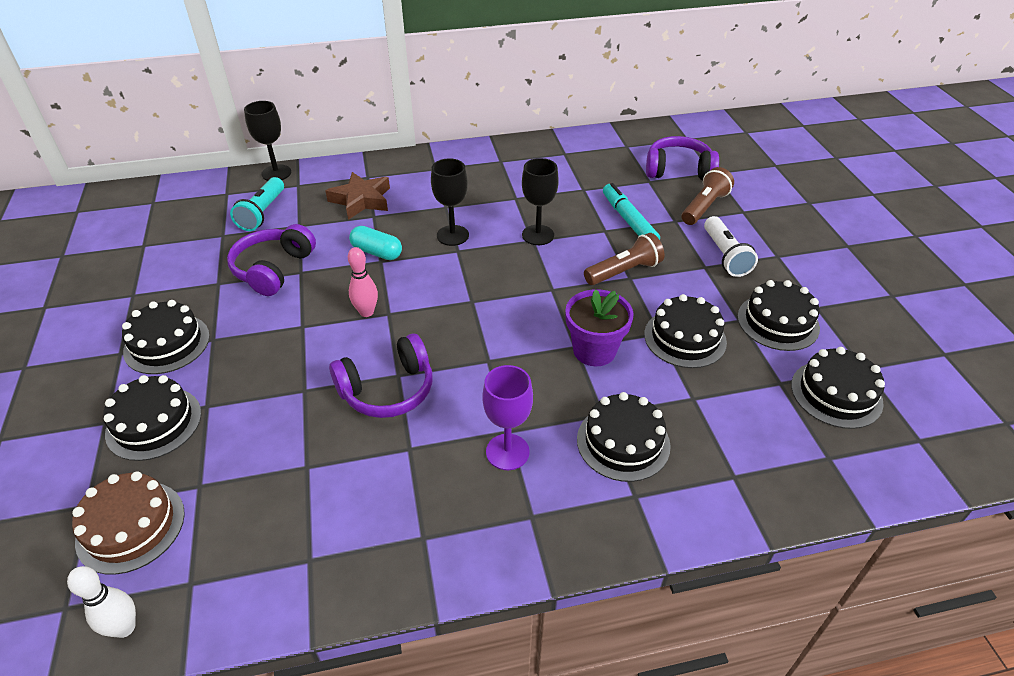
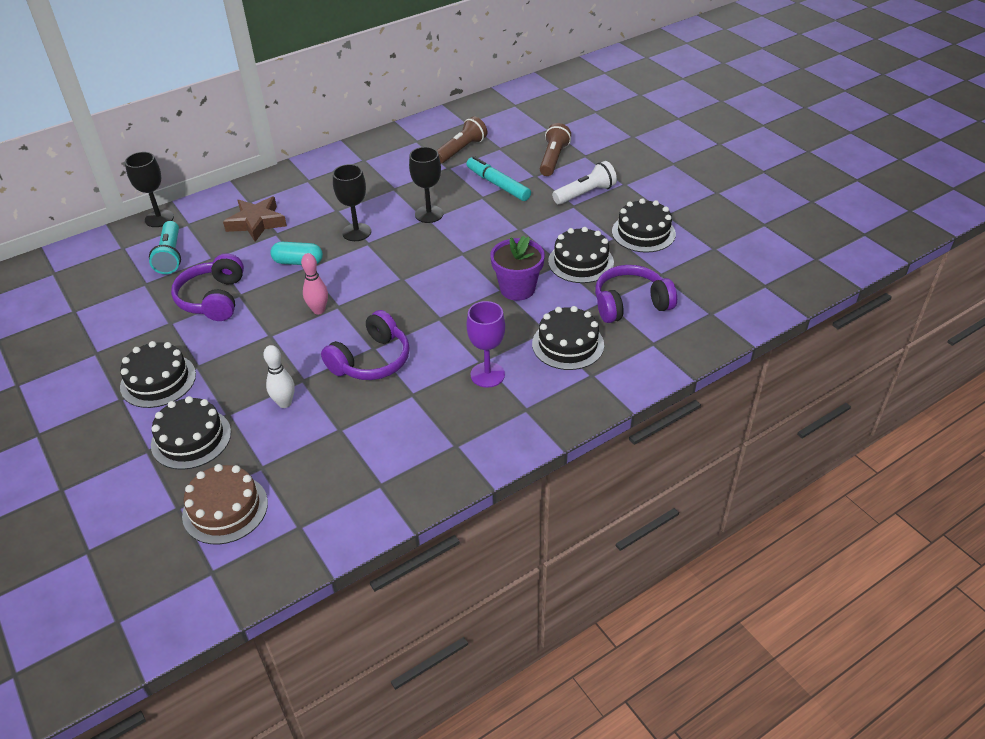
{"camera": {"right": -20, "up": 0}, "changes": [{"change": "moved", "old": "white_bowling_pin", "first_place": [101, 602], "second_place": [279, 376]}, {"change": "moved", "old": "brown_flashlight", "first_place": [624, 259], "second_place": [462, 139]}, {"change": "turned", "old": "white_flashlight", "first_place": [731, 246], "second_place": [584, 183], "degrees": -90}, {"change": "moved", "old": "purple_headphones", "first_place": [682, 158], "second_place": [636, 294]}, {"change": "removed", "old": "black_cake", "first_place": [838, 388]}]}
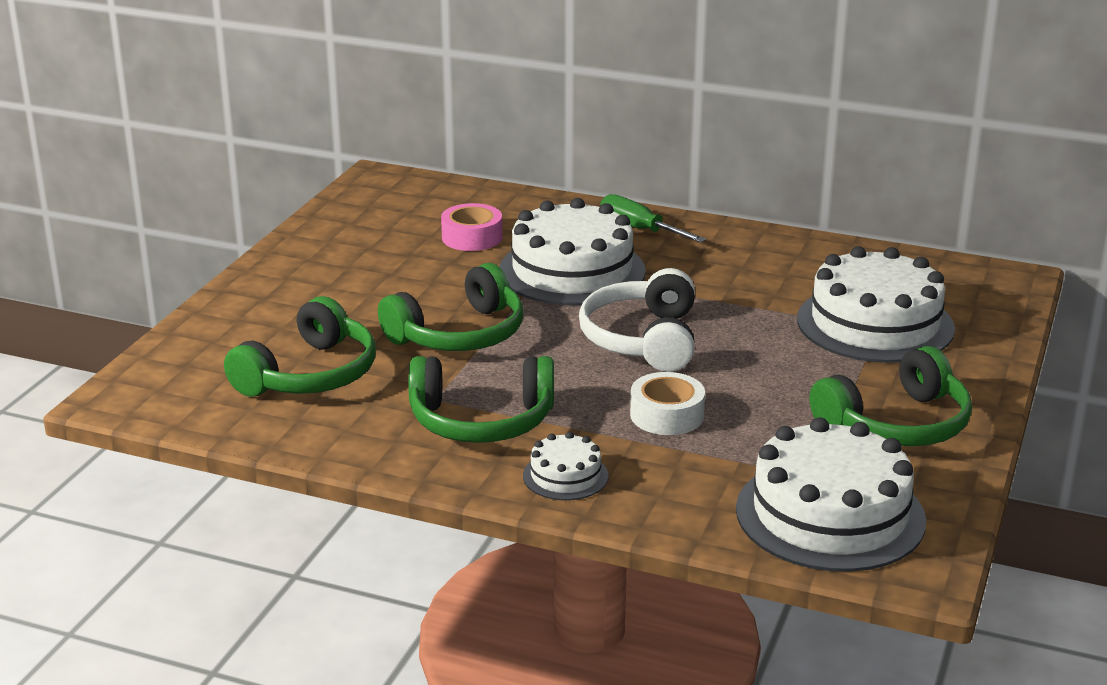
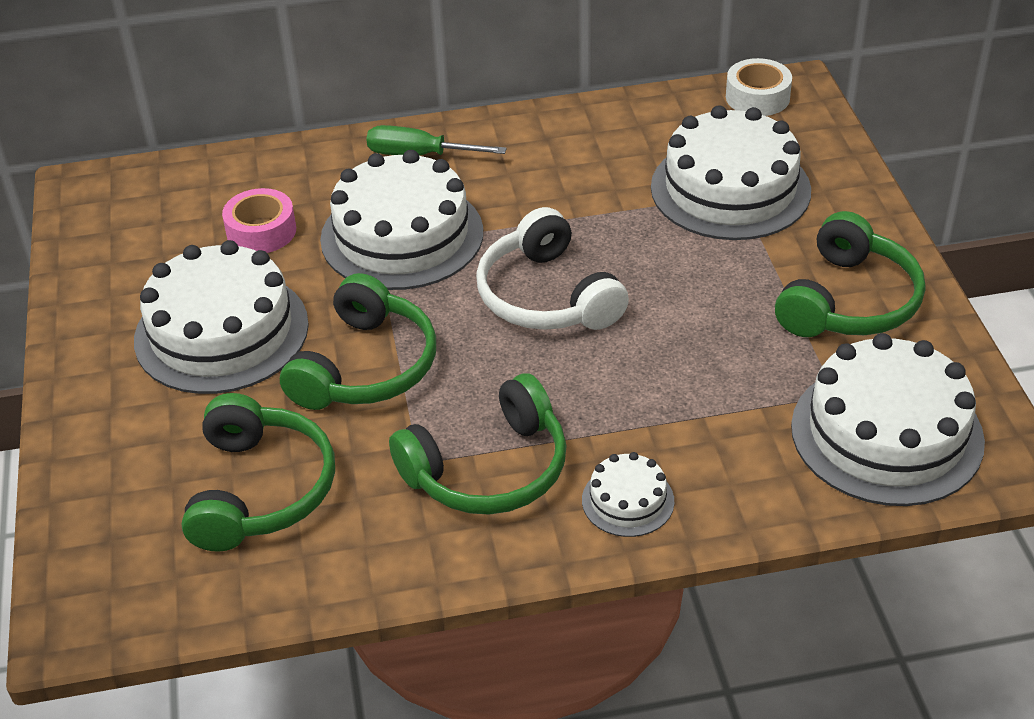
{"camera": {"right": -30, "up": 15}, "changes": [{"change": "added", "new": "white_cake", "second_place": [221, 317]}, {"change": "moved", "old": "white_tape", "first_place": [667, 403], "second_place": [759, 87]}]}
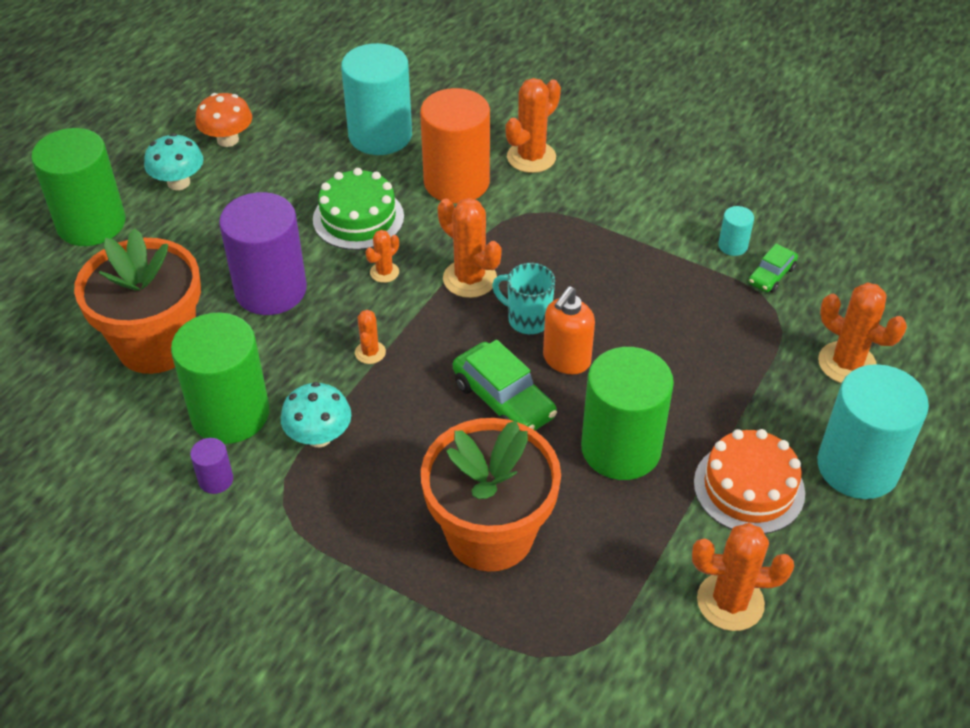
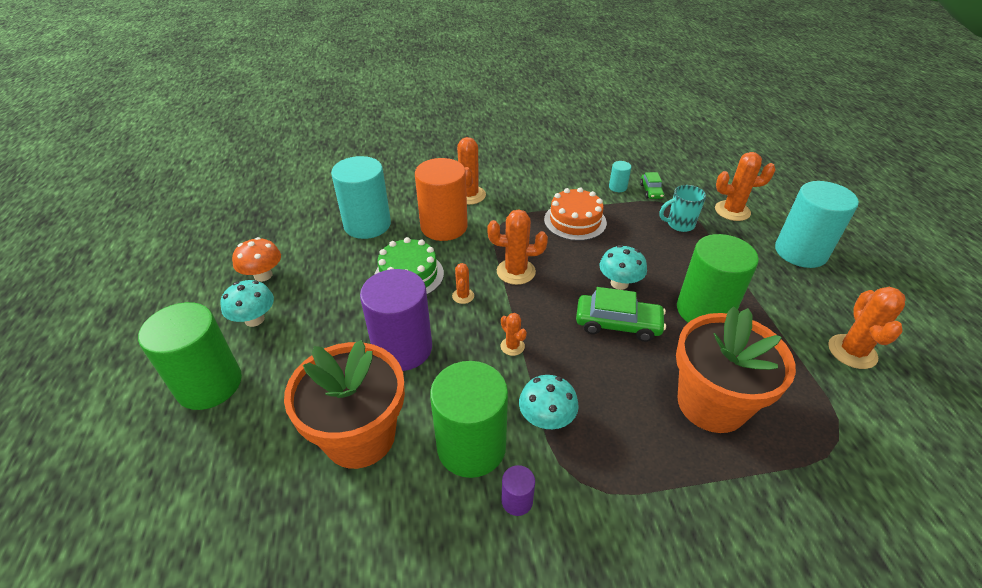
{"camera": {"right": -40, "up": -5}, "changes": [{"change": "moved", "old": "orange_cake", "first_place": [749, 481], "second_place": [575, 214]}, {"change": "replaced", "old": "orange_soap_dispenser", "new": "turquoise_mushroom", "first_place": [569, 330], "second_place": [623, 267]}, {"change": "moved", "old": "turquoise_mug", "first_place": [523, 298], "second_place": [682, 208]}, {"change": "turned", "old": "orange_cactus", "first_place": [743, 577], "second_place": [867, 328], "degrees": -45}]}
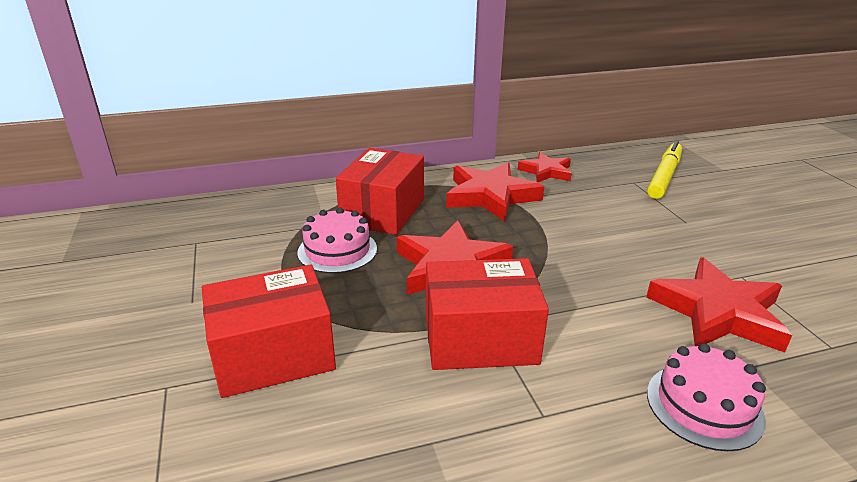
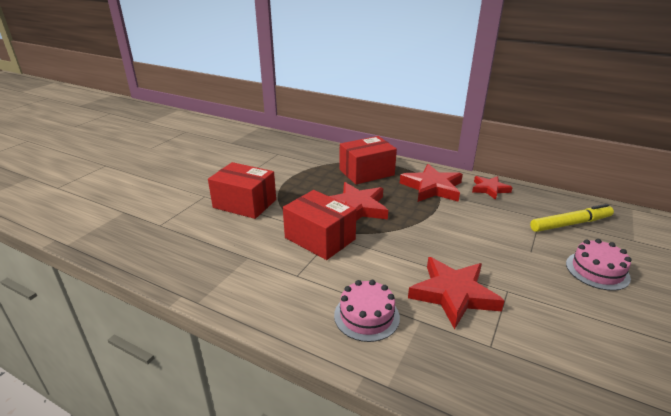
{"camera": {"right": 45, "up": 0}, "changes": [{"change": "moved", "old": "pink_cake", "first_place": [337, 240], "second_place": [599, 265]}]}
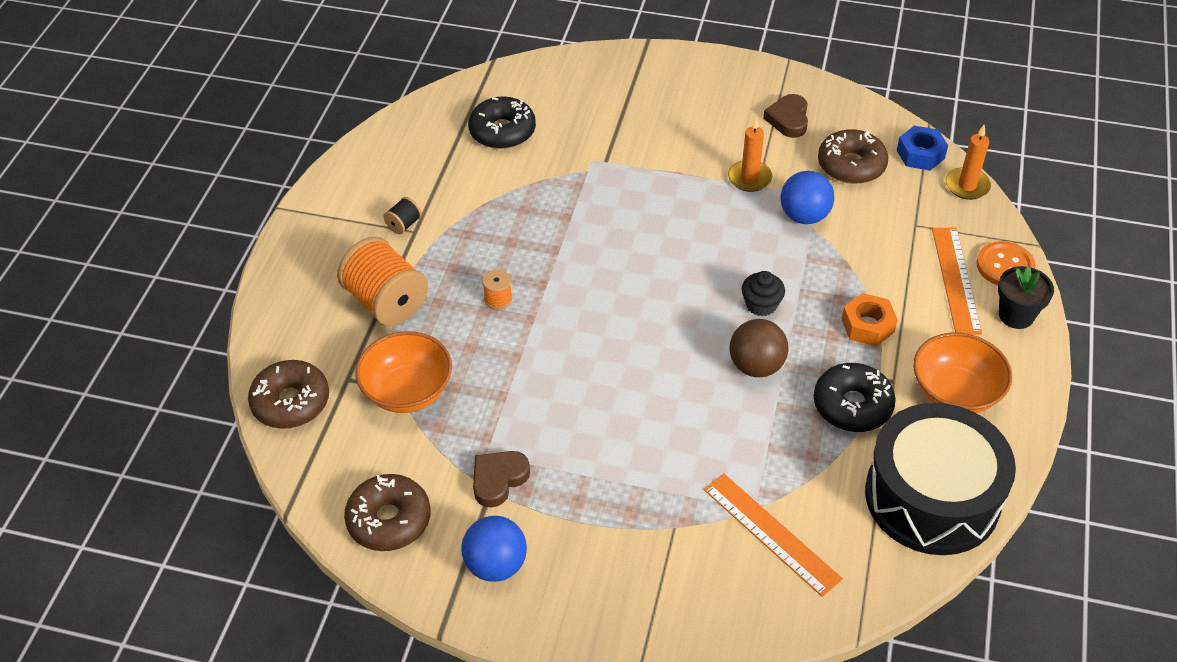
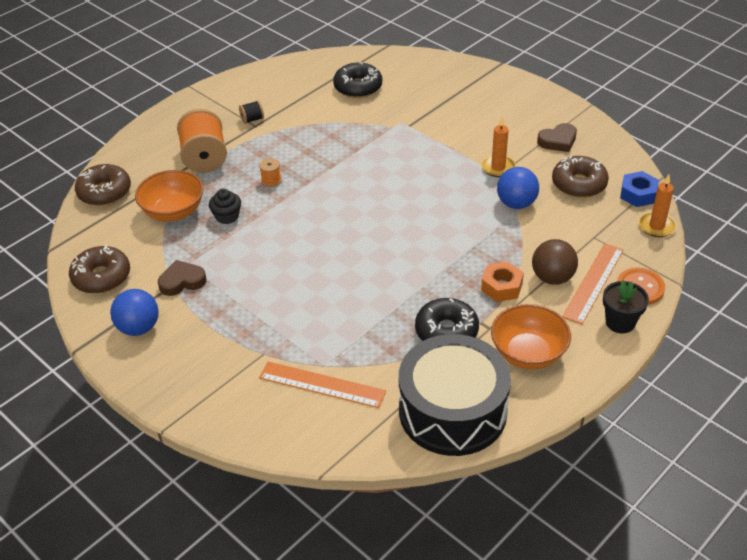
{"camera": {"right": 30, "up": -5}, "changes": [{"change": "moved", "old": "black_cupcake", "first_place": [763, 293], "second_place": [225, 206]}, {"change": "turned", "old": "orange_ruler", "first_place": [773, 535], "second_place": [322, 385], "degrees": -60}, {"change": "moved", "old": "brown_ball", "first_place": [759, 348], "second_place": [555, 262]}, {"change": "turned", "old": "brown_heart", "first_place": [785, 116], "second_place": [557, 137], "degrees": -150}]}
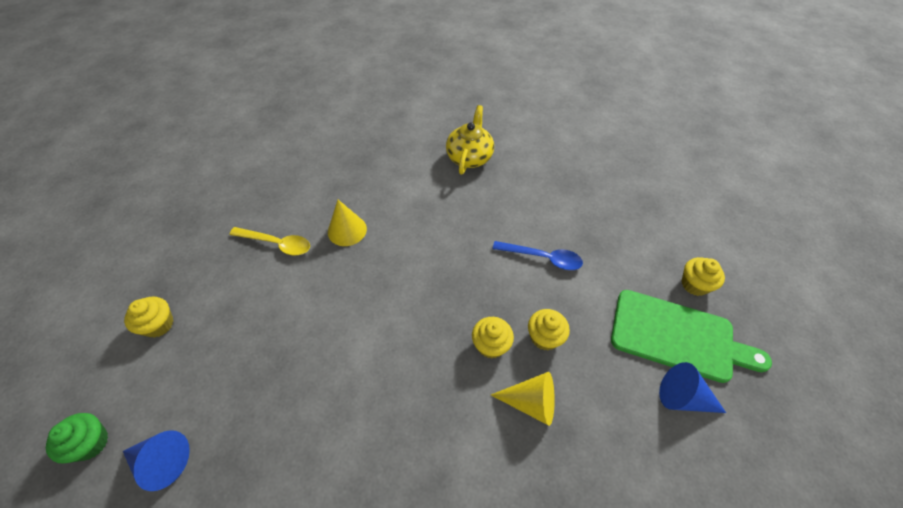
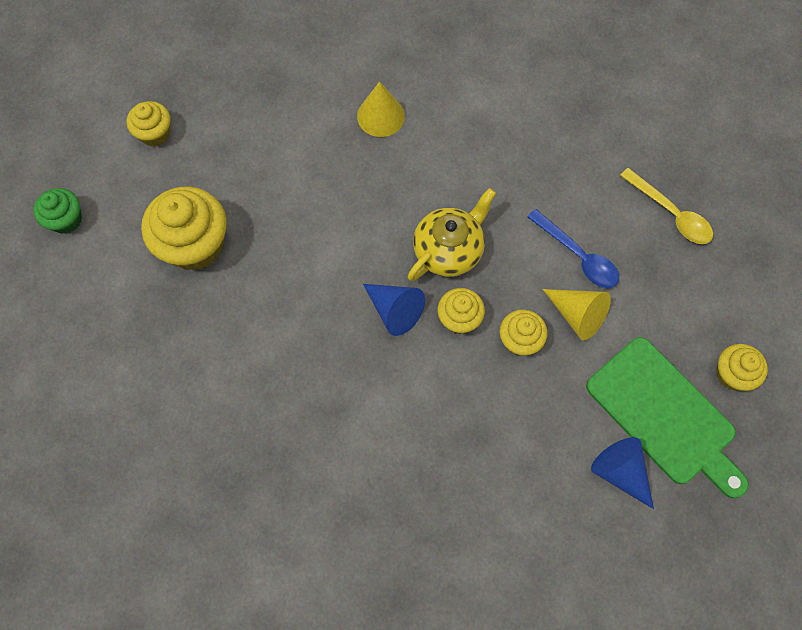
{"camera": {"right": 30, "up": 15}, "changes": [{"change": "added", "new": "yellow_cupcake", "second_place": [184, 228]}, {"change": "moved", "old": "blue_cone", "first_place": [156, 460], "second_place": [394, 310]}, {"change": "moved", "old": "yellow_teapot", "first_place": [470, 140], "second_place": [451, 234]}, {"change": "moved", "old": "yellow_cone", "first_place": [523, 399], "second_place": [577, 314]}, {"change": "moved", "old": "yellow_spoon", "first_place": [269, 241], "second_place": [666, 206]}]}
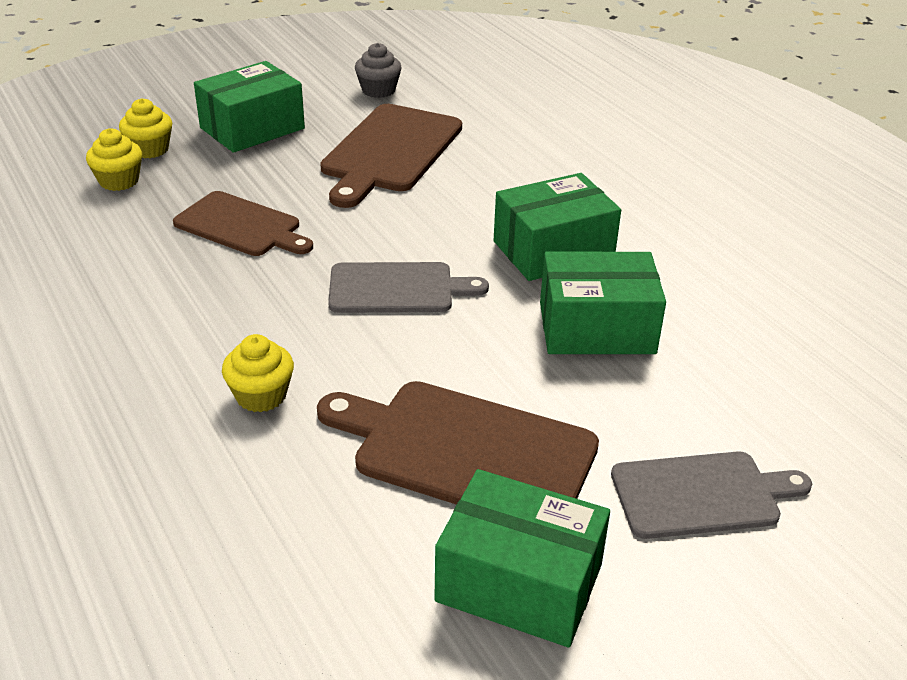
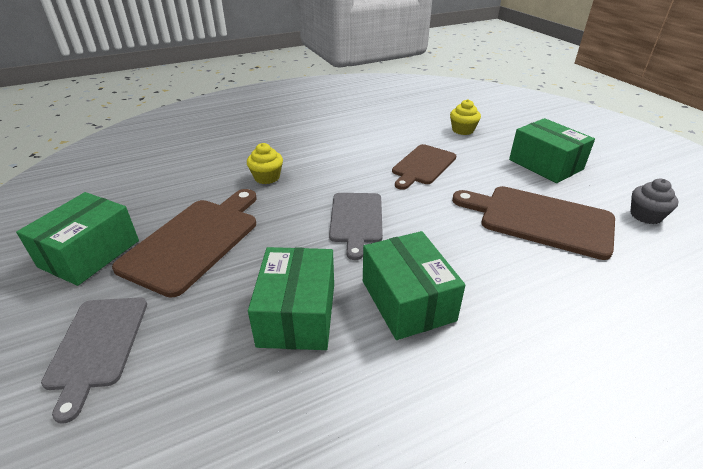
{"camera": {"right": 95, "up": 0}, "changes": [{"change": "removed", "old": "yellow_cupcake", "first_place": [145, 128]}]}
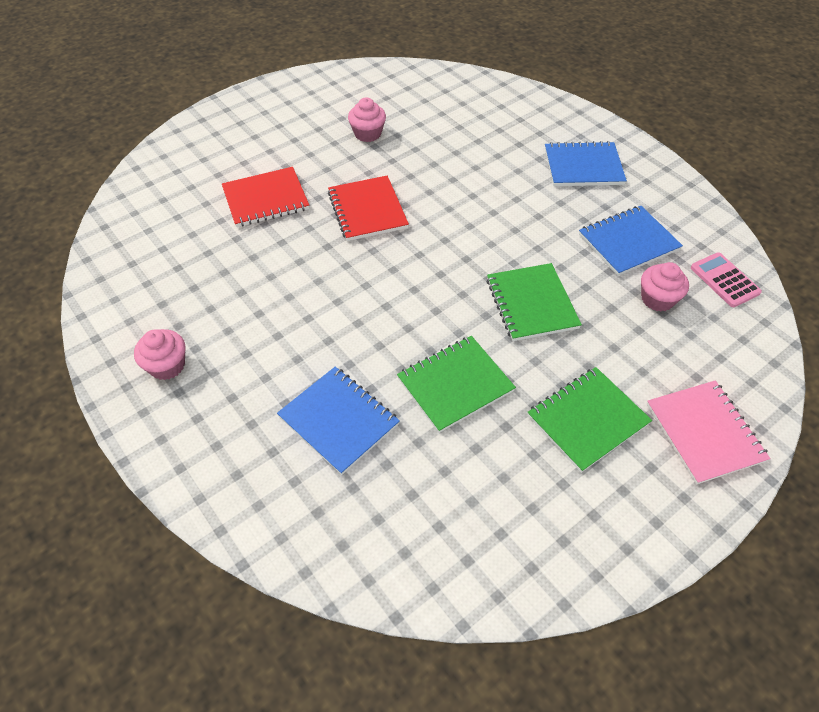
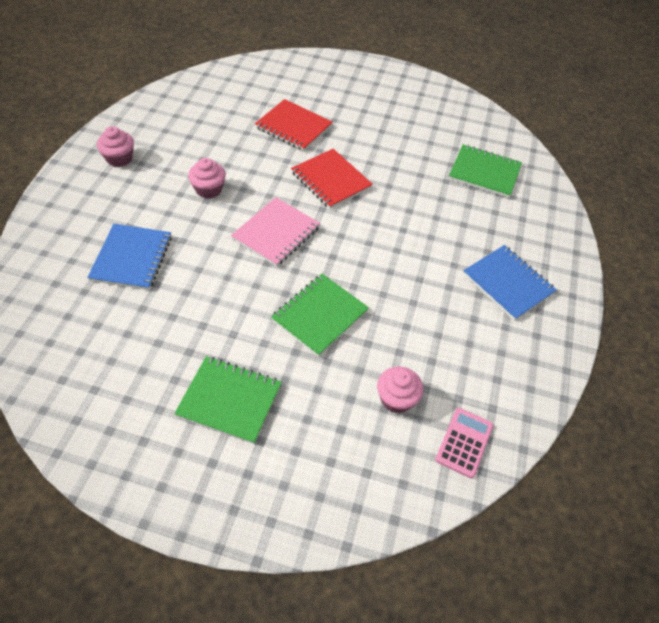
{"camera": {"right": 50, "up": 0}, "changes": [{"change": "moved", "old": "pink_cupcake", "first_place": [367, 119], "second_place": [207, 178]}, {"change": "moved", "old": "pink_notebook", "first_place": [709, 432], "second_place": [275, 232]}, {"change": "turned", "old": "red_notebook", "first_place": [368, 208], "second_place": [332, 179], "degrees": -75}, {"change": "moved", "old": "green_notebook", "first_place": [456, 384], "second_place": [485, 171]}, {"change": "removed", "old": "blue_notebook", "first_place": [631, 241]}]}
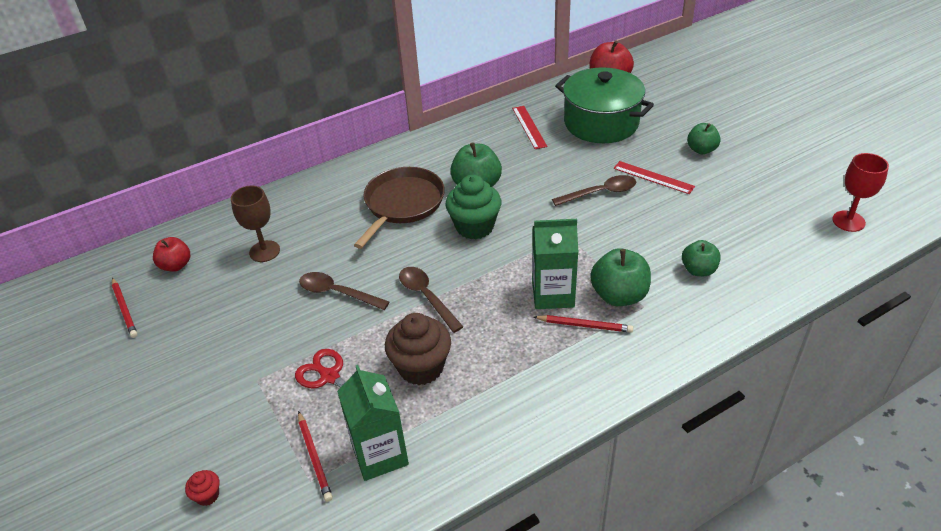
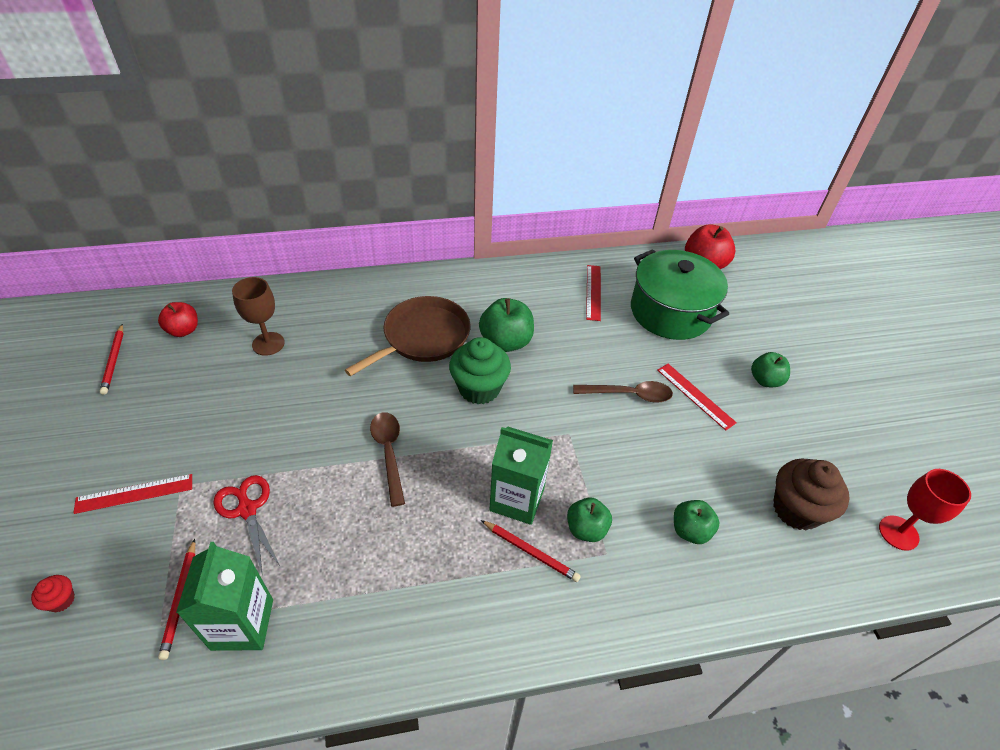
{"camera": {"right": 15, "up": 5}, "changes": [{"change": "added", "new": "red_ruler", "second_place": [132, 494]}, {"change": "resized", "old": "green_apple", "first_place": [620, 277], "second_place": [589, 520], "factor": 0.65}, {"change": "moved", "old": "brown_cupcake", "first_place": [418, 349], "second_place": [811, 494]}, {"change": "removed", "old": "brown_spoon", "first_place": [344, 291]}]}
